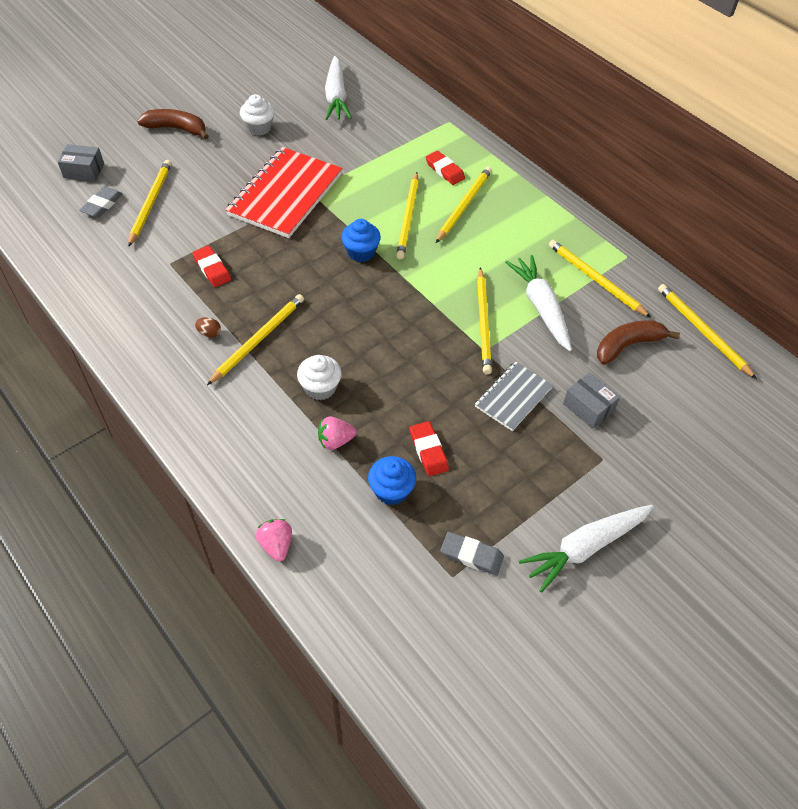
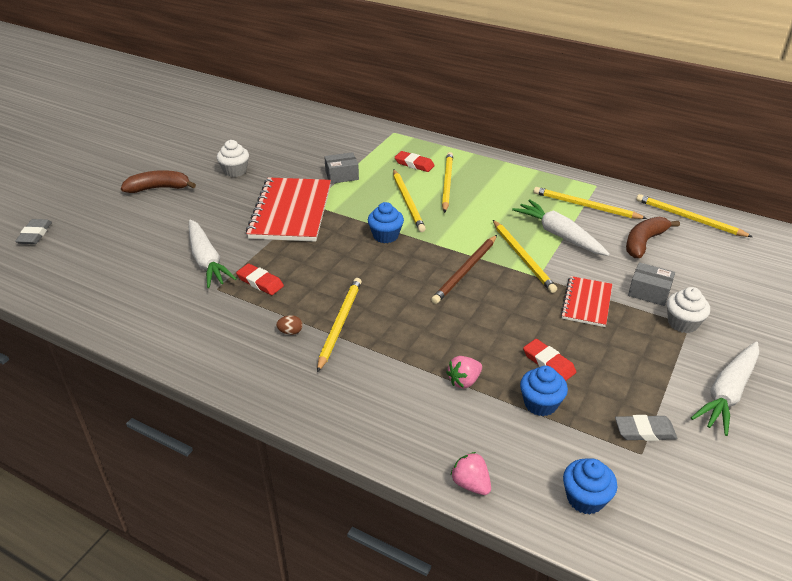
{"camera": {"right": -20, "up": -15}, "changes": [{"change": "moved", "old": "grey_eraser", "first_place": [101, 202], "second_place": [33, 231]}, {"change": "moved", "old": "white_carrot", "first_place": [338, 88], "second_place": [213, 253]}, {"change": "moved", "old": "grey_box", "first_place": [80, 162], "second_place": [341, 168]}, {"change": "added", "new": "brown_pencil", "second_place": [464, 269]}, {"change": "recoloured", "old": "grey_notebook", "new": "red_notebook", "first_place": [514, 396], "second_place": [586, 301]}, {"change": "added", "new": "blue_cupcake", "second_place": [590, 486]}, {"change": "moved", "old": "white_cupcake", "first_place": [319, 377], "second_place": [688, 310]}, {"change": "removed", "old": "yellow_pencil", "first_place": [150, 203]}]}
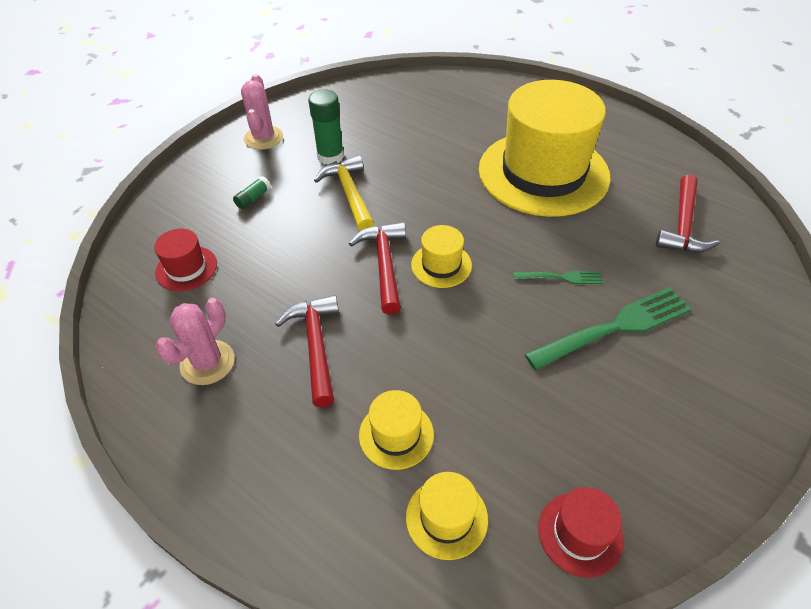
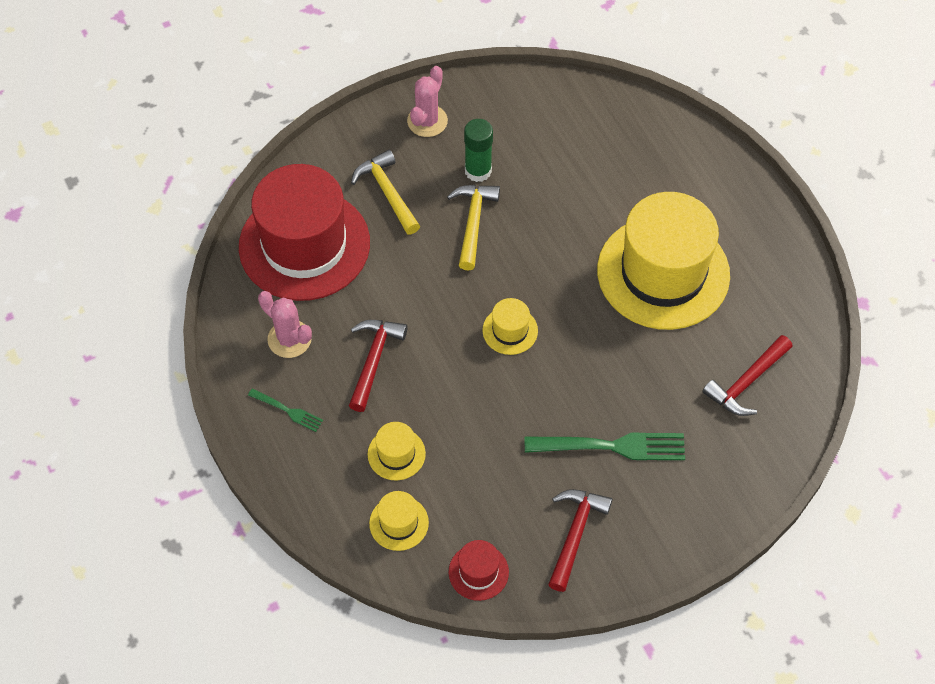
{"camera": {"right": 25, "up": 10}, "changes": [{"change": "resized", "old": "red_hat", "first_place": [185, 259], "second_place": [304, 232], "factor": 2.44}, {"change": "moved", "old": "green_fork", "first_place": [558, 277], "second_place": [285, 410]}, {"change": "turned", "old": "pink_cactus", "first_place": [194, 341], "second_place": [285, 324], "degrees": 75}, {"change": "replaced", "old": "green_glue_stick", "new": "yellow_hammer", "first_place": [252, 192], "second_place": [385, 192]}, {"change": "moved", "old": "red_hammer", "first_place": [377, 268], "second_place": [580, 540]}]}
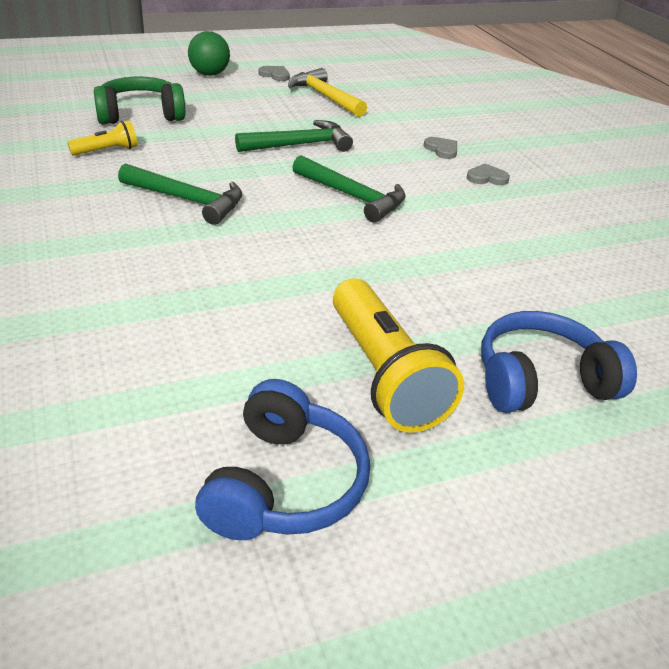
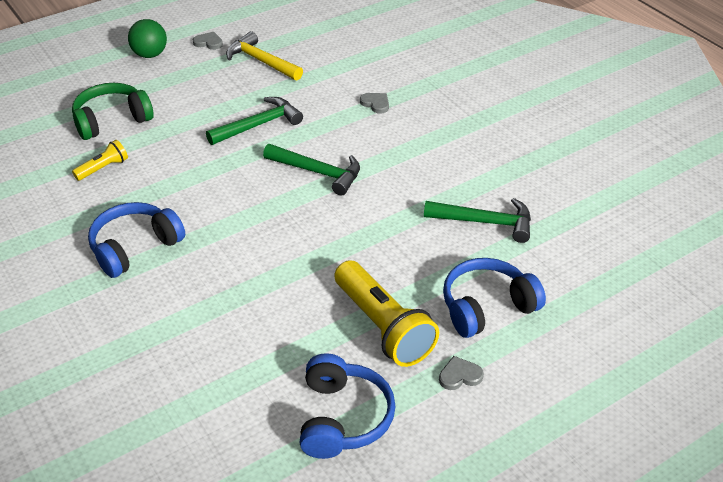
{"camera": {"right": -10, "up": 5}, "changes": [{"change": "added", "new": "blue_headphones", "second_place": [136, 240]}, {"change": "moved", "old": "green_hammer", "first_place": [180, 194], "second_place": [477, 220]}, {"change": "moved", "old": "grey_heart", "first_place": [488, 174], "second_place": [461, 373]}]}
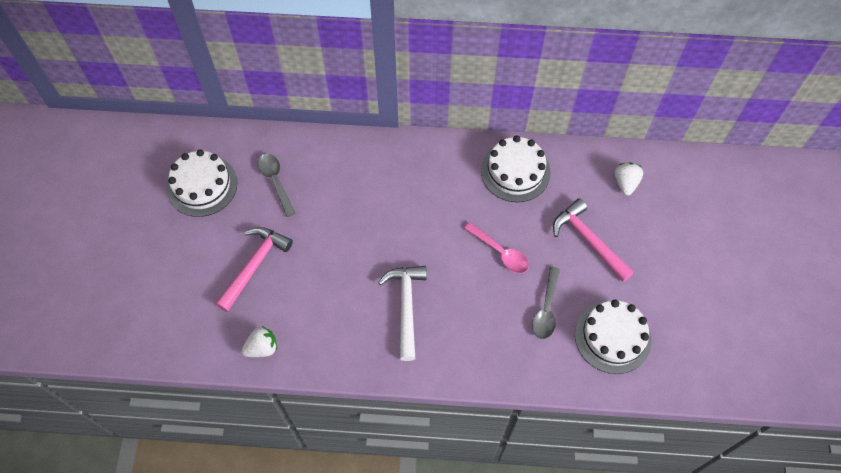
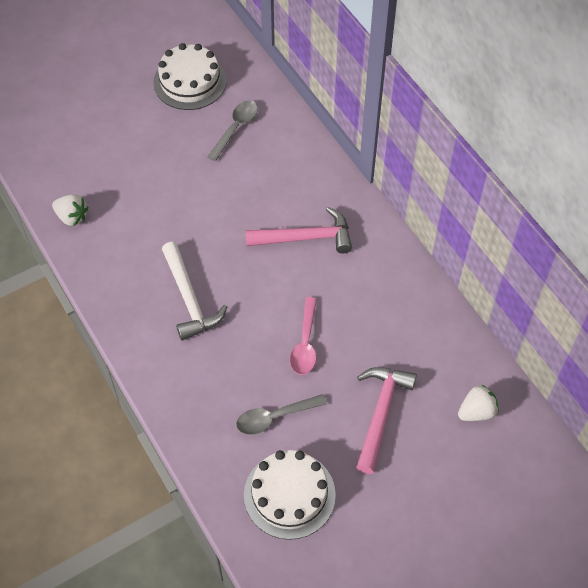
{"camera": {"right": 55, "up": -5}, "changes": [{"change": "turned", "old": "white_hammer", "first_place": [402, 313], "second_place": [194, 291], "degrees": 105}, {"change": "moved", "old": "pink_hammer", "first_place": [254, 269], "second_place": [298, 230]}, {"change": "removed", "old": "white_cake", "first_place": [516, 169]}]}
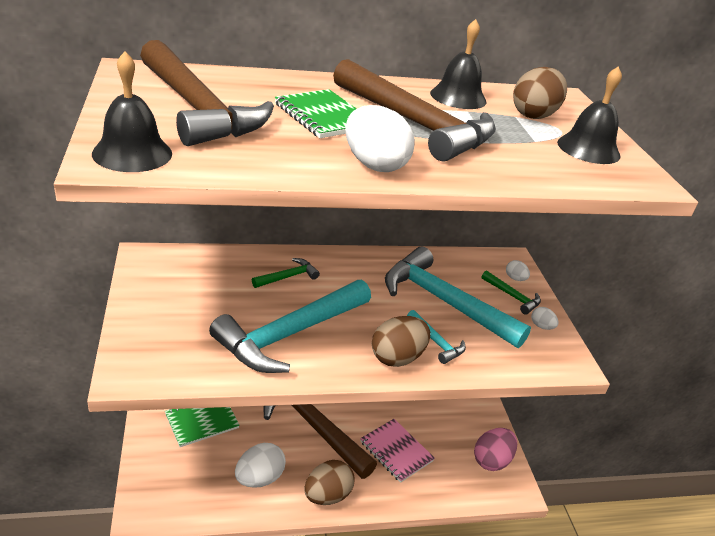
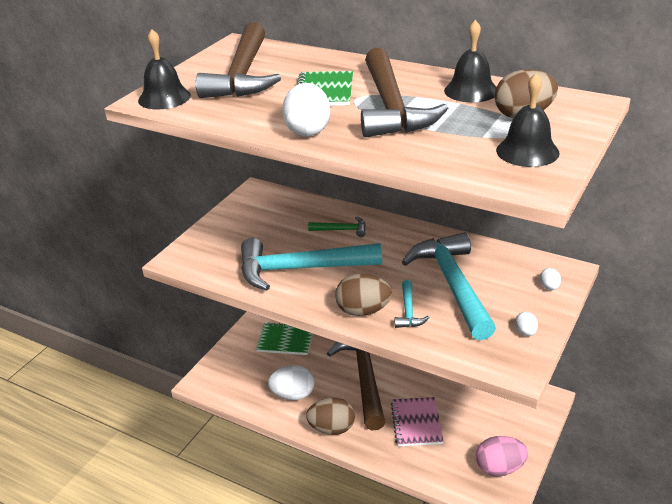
{"camera": {"right": 45, "up": 0}, "changes": [{"change": "removed", "old": "green_hammer", "first_place": [511, 292]}]}
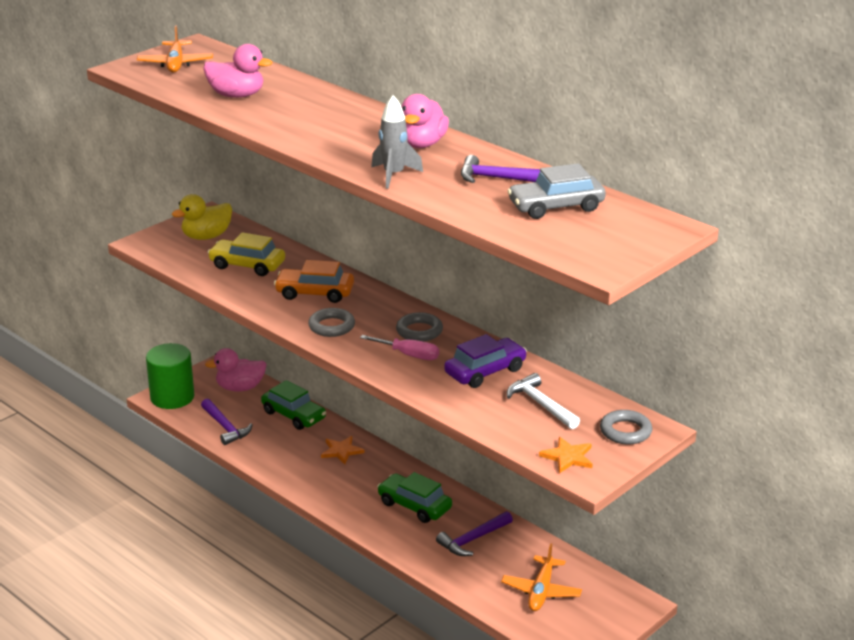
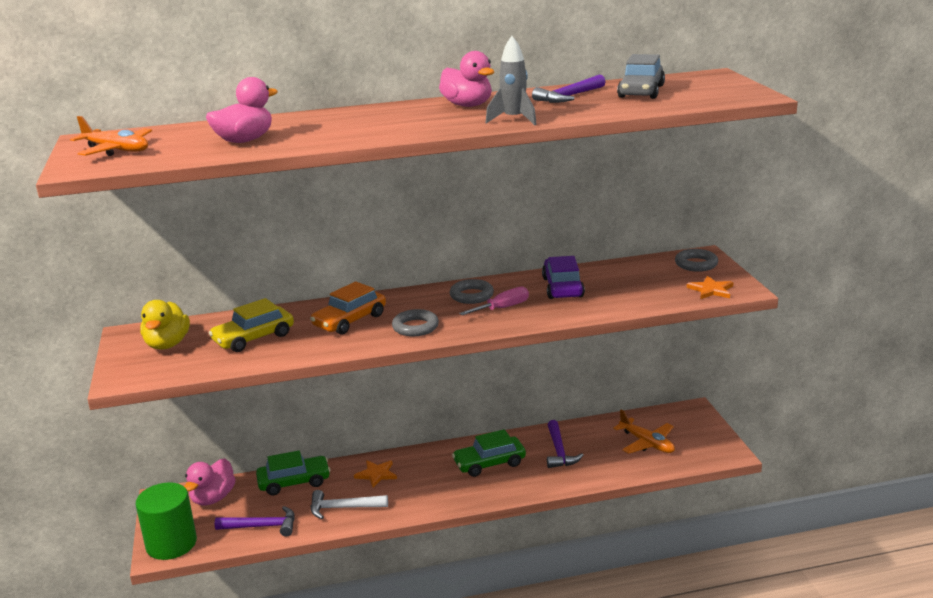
{"camera": {"right": -55, "up": -5}, "changes": [{"change": "moved", "old": "white_hammer", "first_place": [543, 401], "second_place": [349, 504]}]}
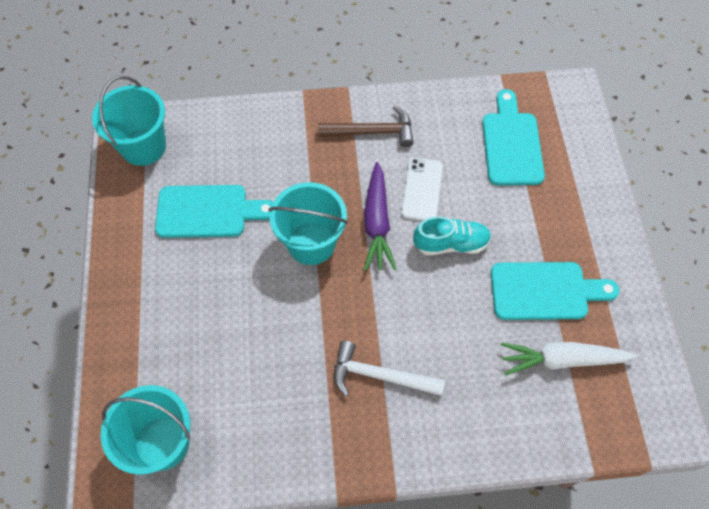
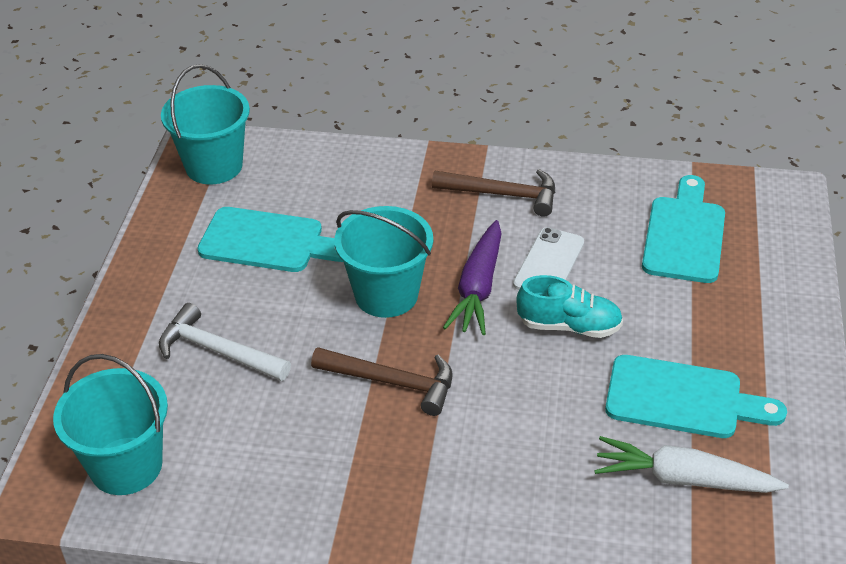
{"camera": {"right": 15, "up": -20}, "changes": [{"change": "moved", "old": "white_hammer", "first_place": [389, 369], "second_place": [225, 342]}, {"change": "added", "new": "brown_hammer", "second_place": [382, 381]}]}
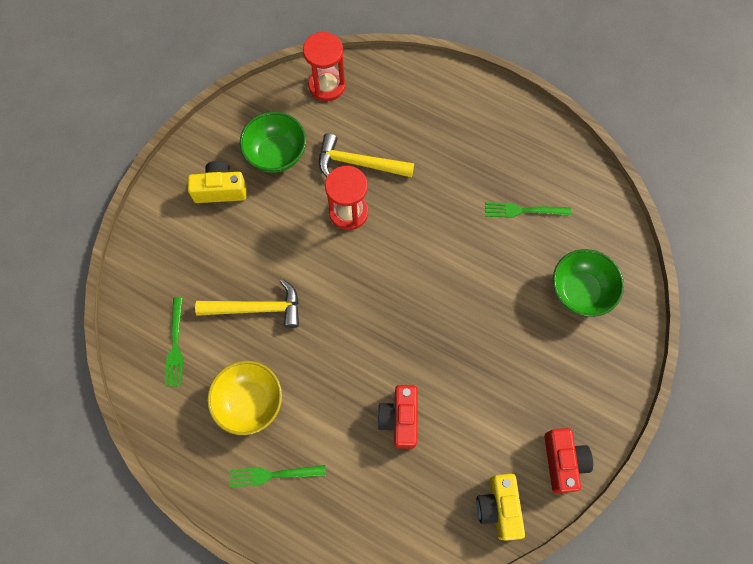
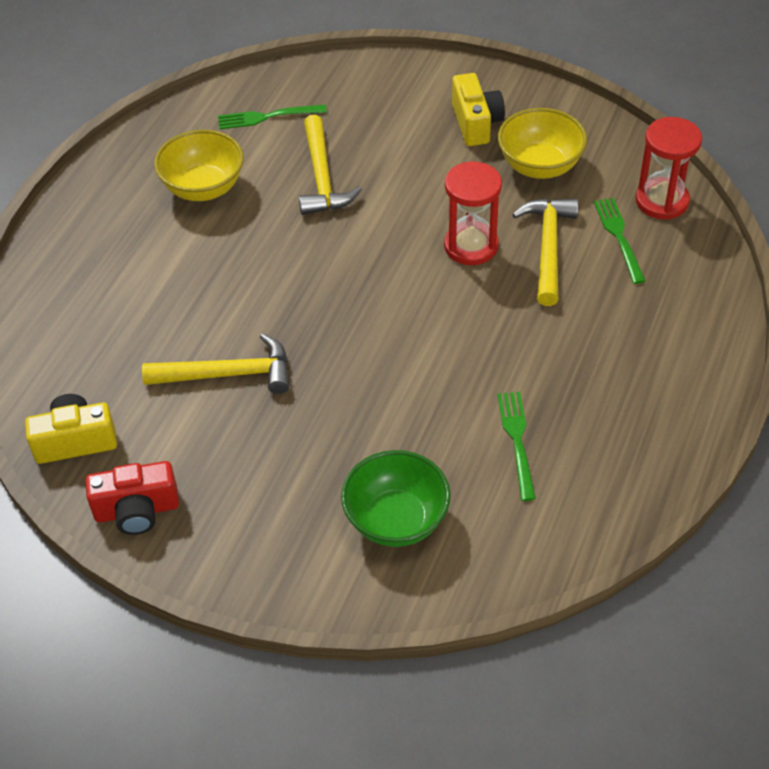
{"camera": {"right": 85, "up": -20}, "changes": [{"change": "added", "new": "yellow_hammer", "second_place": [216, 363]}, {"change": "recoloured", "old": "green_bowl", "new": "yellow_bowl", "first_place": [273, 142], "second_place": [542, 143]}, {"change": "moved", "old": "green_fork", "first_place": [278, 476], "second_place": [619, 241]}, {"change": "removed", "old": "red_camera", "first_place": [397, 417]}]}
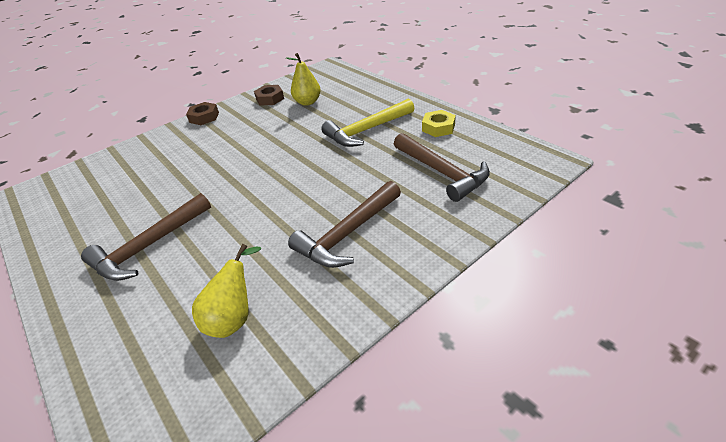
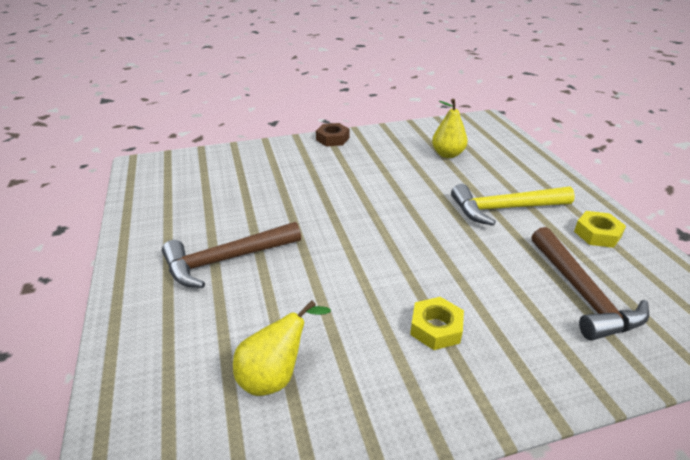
{"camera": {"right": 20, "up": -5}, "changes": [{"change": "replaced", "old": "brown_hammer", "new": "yellow_nut", "first_place": [344, 224], "second_place": [437, 323]}, {"change": "removed", "old": "brown_nut", "first_place": [269, 95]}]}
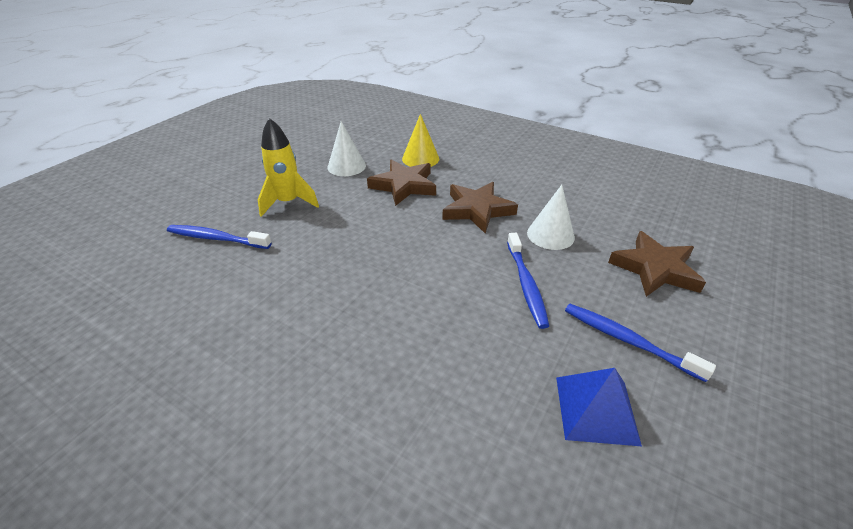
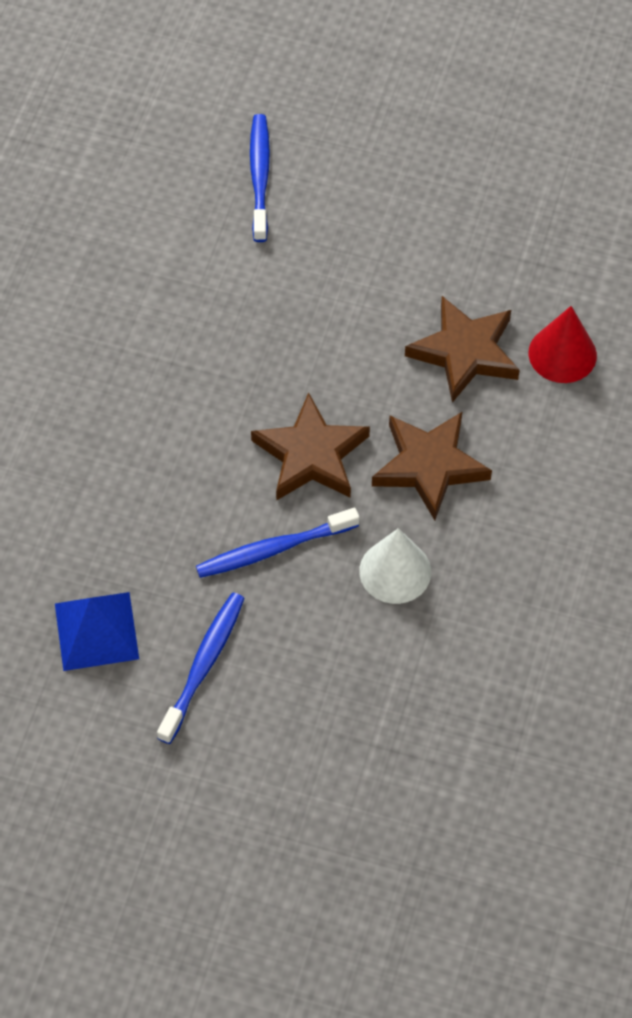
{"camera": {"right": 75, "up": 20}, "changes": [{"change": "moved", "old": "brown_star", "first_place": [657, 264], "second_place": [310, 446]}, {"change": "recoloured", "old": "yellow_cone", "new": "red_cone", "first_place": [420, 140], "second_place": [563, 344]}, {"change": "removed", "old": "yellow_rocket", "first_place": [288, 167]}, {"change": "removed", "old": "white_cone", "first_place": [346, 148]}]}
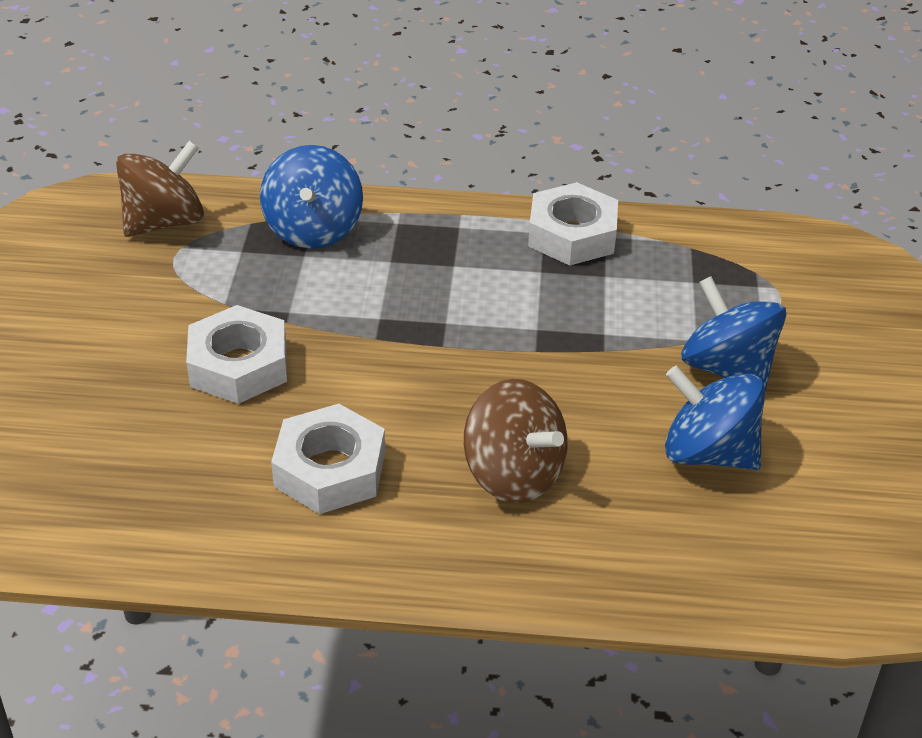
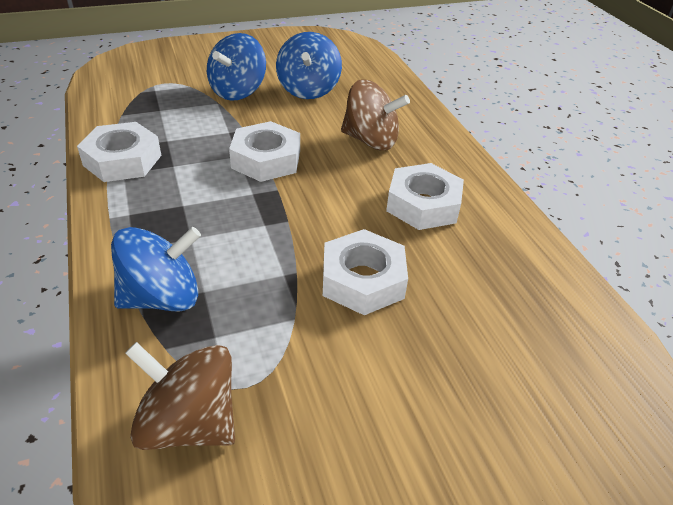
{"camera": {"right": -115, "up": 0}, "changes": [{"change": "added", "new": "white_nut", "second_place": [264, 151]}, {"change": "turned", "old": "brown_spinning_top", "first_place": [516, 441], "second_place": [375, 114], "degrees": 90}]}
